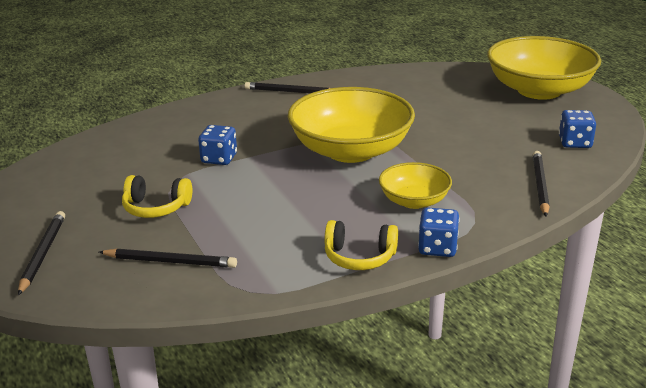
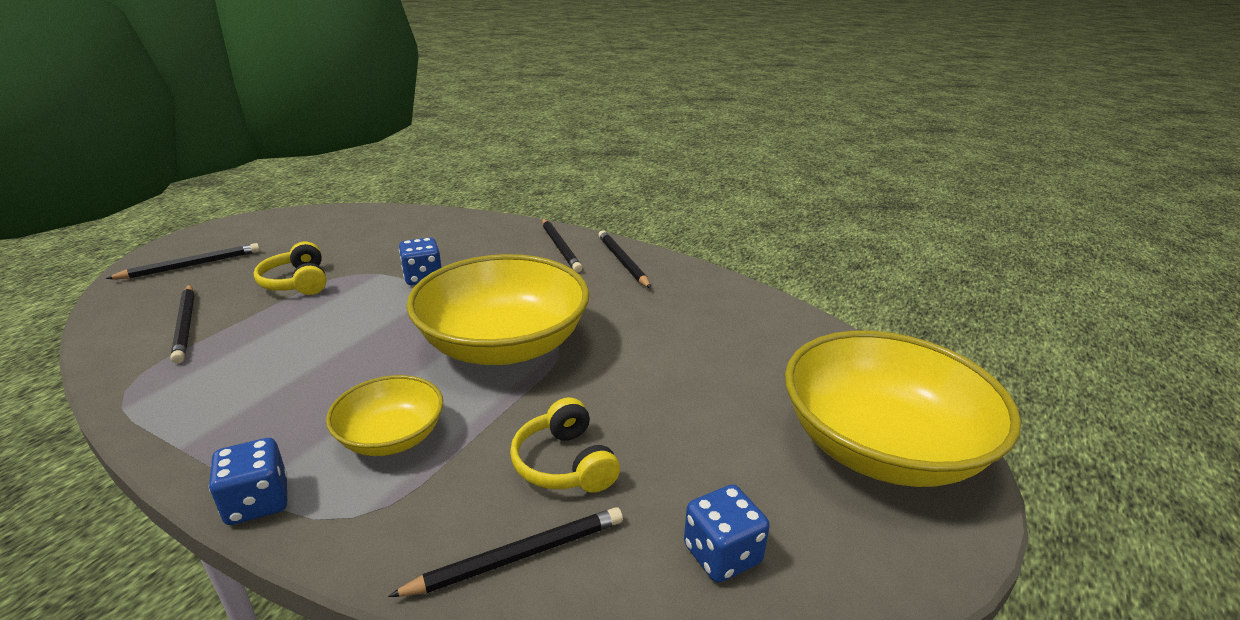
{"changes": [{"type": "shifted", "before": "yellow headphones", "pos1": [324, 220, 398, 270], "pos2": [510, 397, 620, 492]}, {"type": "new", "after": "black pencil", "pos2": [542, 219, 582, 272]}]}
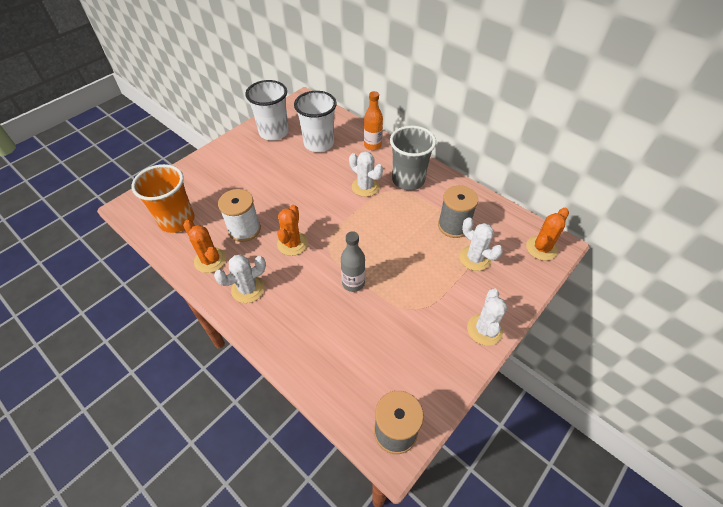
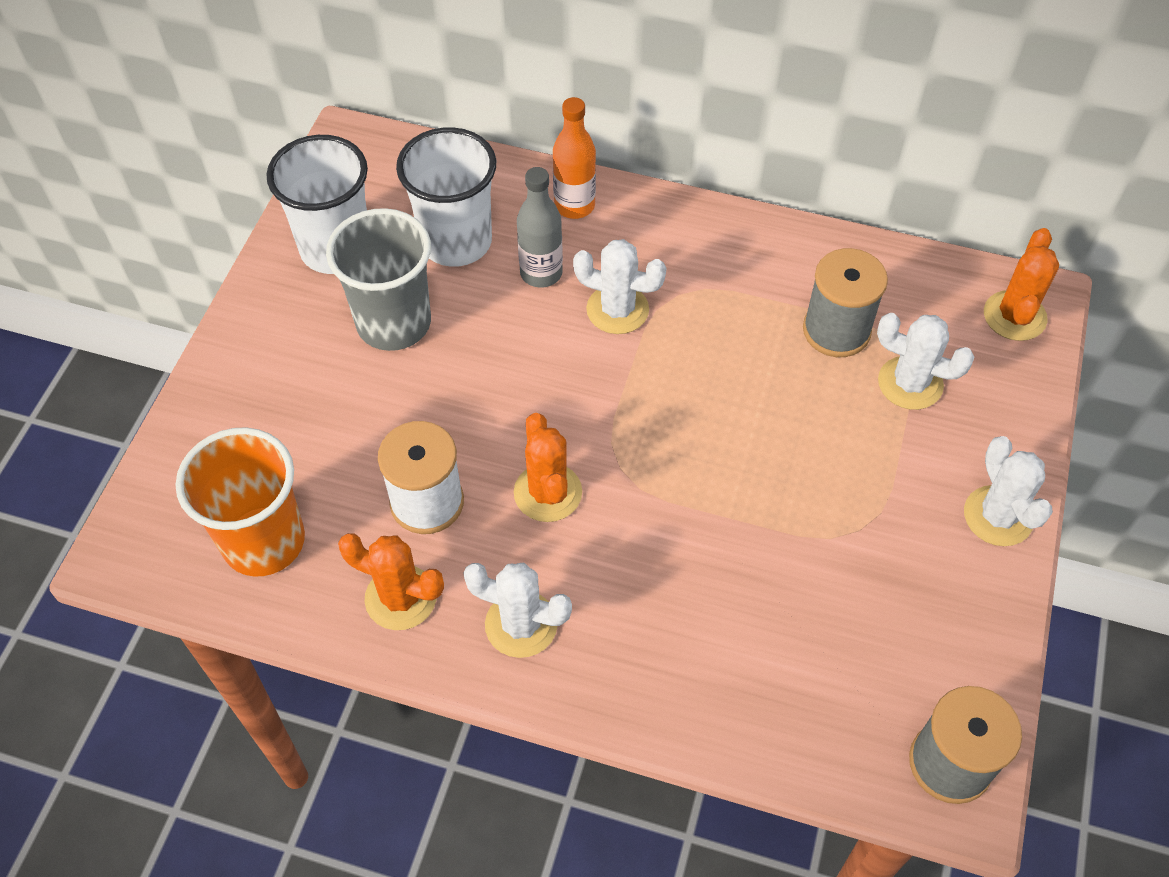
{"changes": [{"type": "shifted", "before": "grey cup", "pos1": [390, 126, 436, 191], "pos2": [326, 208, 431, 351]}, {"type": "rotated", "before": "white cactus", "pos1": [214, 255, 266, 303], "pos2": [463, 563, 572, 658], "turn": 75}, {"type": "shifted", "before": "grey bottle", "pos1": [341, 231, 365, 292], "pos2": [517, 167, 563, 288]}]}
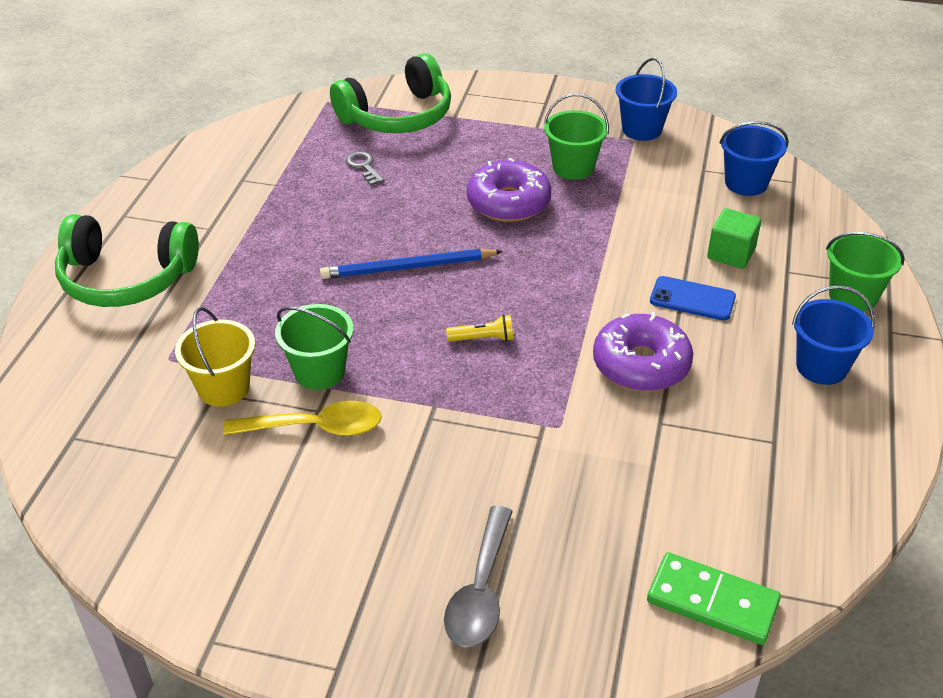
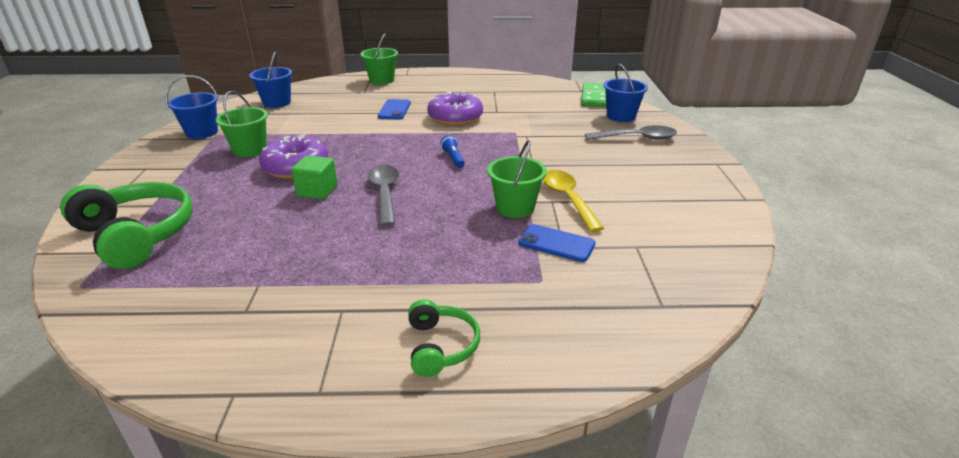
{"changes": [{"type": "shifted", "before": "green cube", "pos1": [707, 208, 761, 269], "pos2": [291, 155, 338, 199]}, {"type": "swapped", "before": "blue pencil", "after": "grey spoon", "pos1": [320, 249, 503, 279], "pos2": [368, 165, 399, 226]}, {"type": "scaled", "before": "green headphones", "pos1": [55, 214, 199, 307], "pos2": [408, 299, 480, 377], "scale": 0.54}, {"type": "repainted", "before": "yellow flashlight", "after": "blue flashlight", "pos1": [446, 314, 513, 342], "pos2": [440, 135, 465, 168]}, {"type": "swapped", "before": "yellow bucket", "after": "blue phone", "pos1": [175, 307, 255, 407], "pos2": [518, 224, 595, 262]}, {"type": "shifted", "before": "blue bucket", "pos1": [792, 285, 875, 385], "pos2": [603, 64, 648, 122]}, {"type": "gone", "before": "grey key", "pos1": [345, 151, 384, 186]}]}
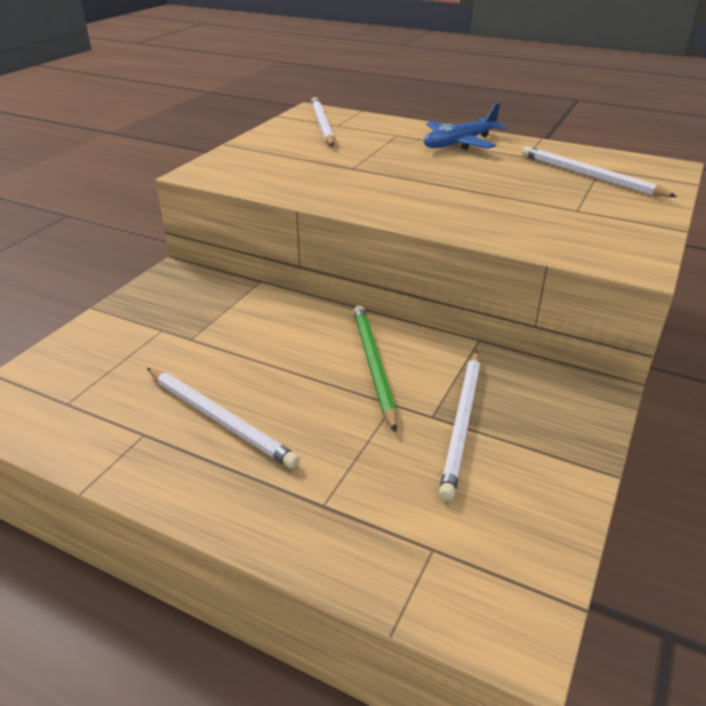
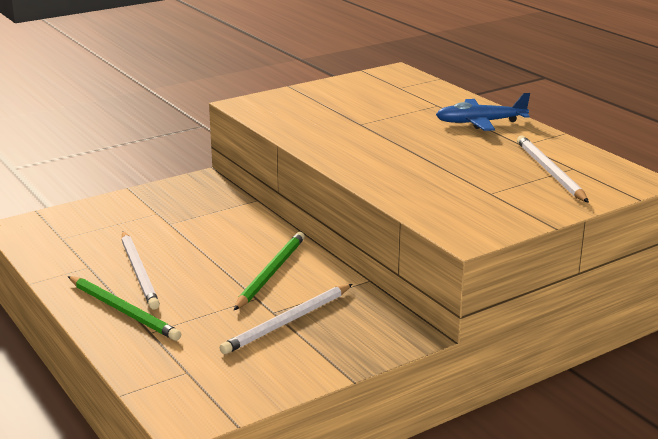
{"changes": [{"type": "new", "after": "green pencil", "pos2": [68, 276, 181, 341]}, {"type": "gone", "before": "white pencil", "pos1": [311, 97, 335, 146]}]}
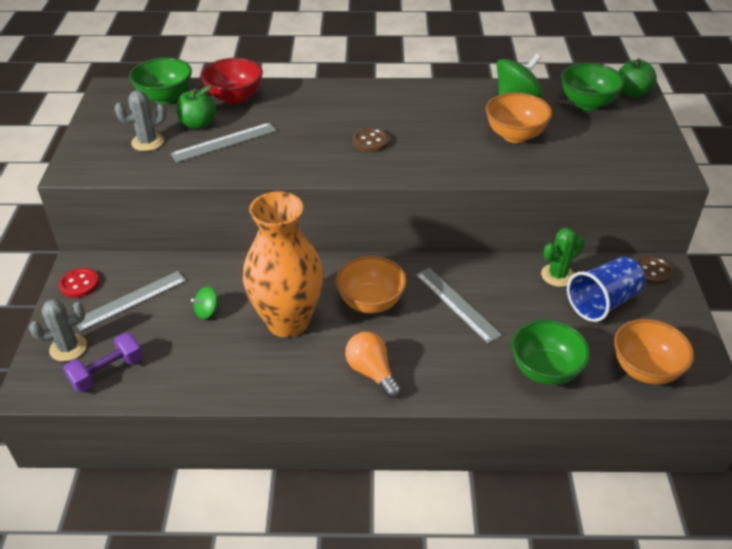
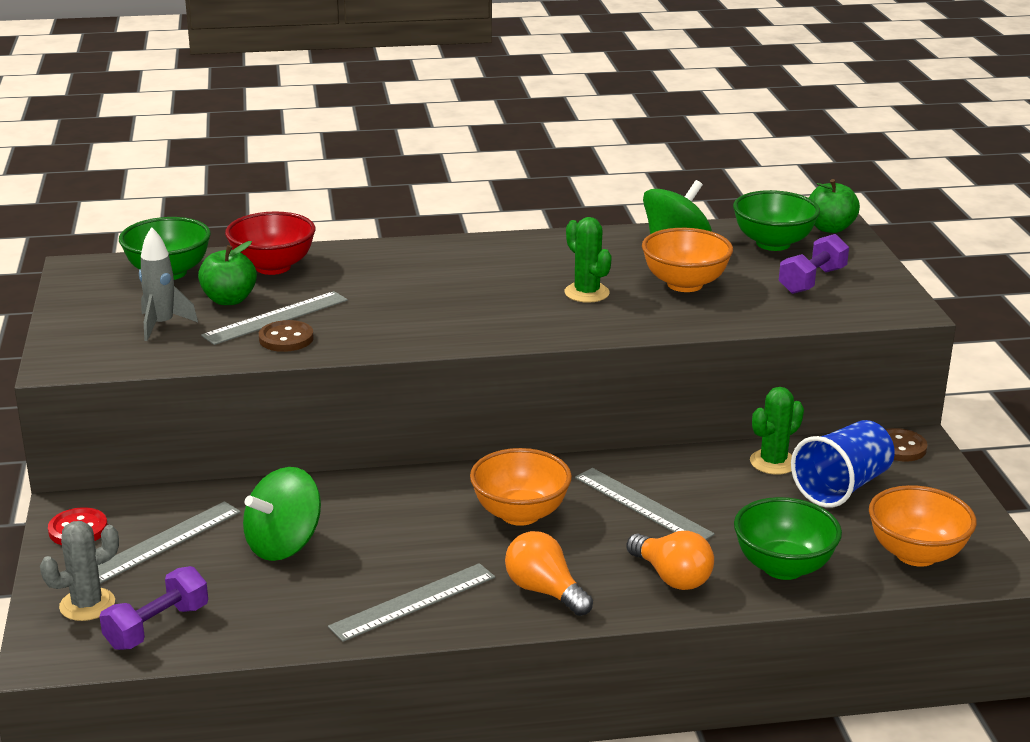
{"changes": [{"type": "swapped", "before": "grey cactus", "after": "grey rocket", "pos1": [114, 90, 166, 151], "pos2": [139, 227, 198, 341]}, {"type": "scaled", "before": "green spinning top", "pos1": [191, 286, 219, 319], "pos2": [243, 467, 321, 561], "scale": 1.97}, {"type": "shifted", "before": "brown button", "pos1": [353, 128, 389, 153], "pos2": [259, 320, 314, 352]}, {"type": "new", "after": "grey ruler", "pos2": [328, 563, 495, 642]}, {"type": "new", "after": "green cactus", "pos2": [564, 217, 612, 303]}, {"type": "new", "after": "orange light bulb", "pos2": [627, 531, 714, 590]}, {"type": "new", "after": "purple dumbbell", "pos2": [779, 234, 849, 294]}, {"type": "gone", "before": "orange vase", "pos1": [243, 191, 324, 337]}]}
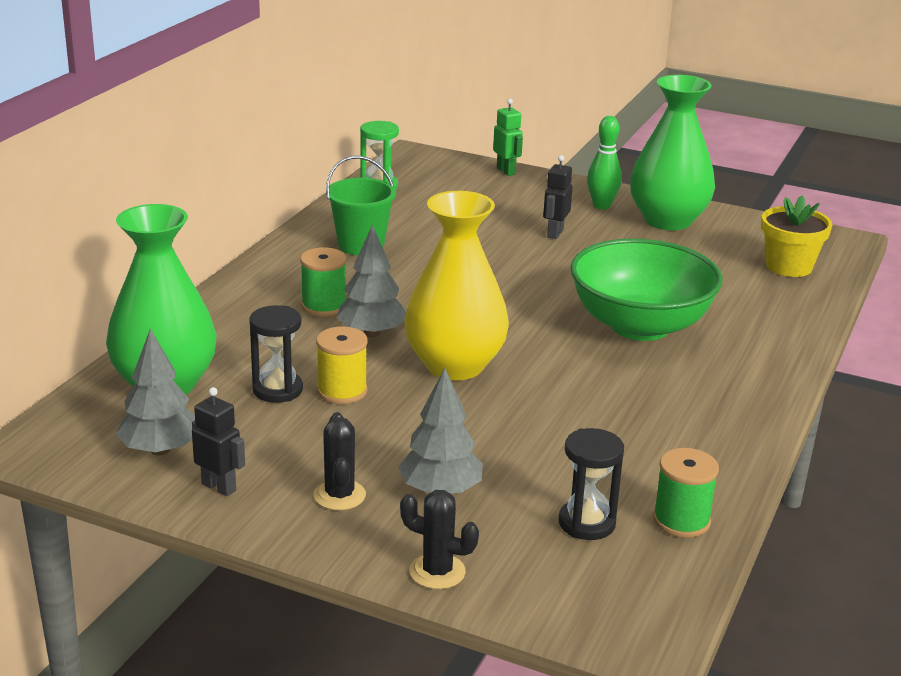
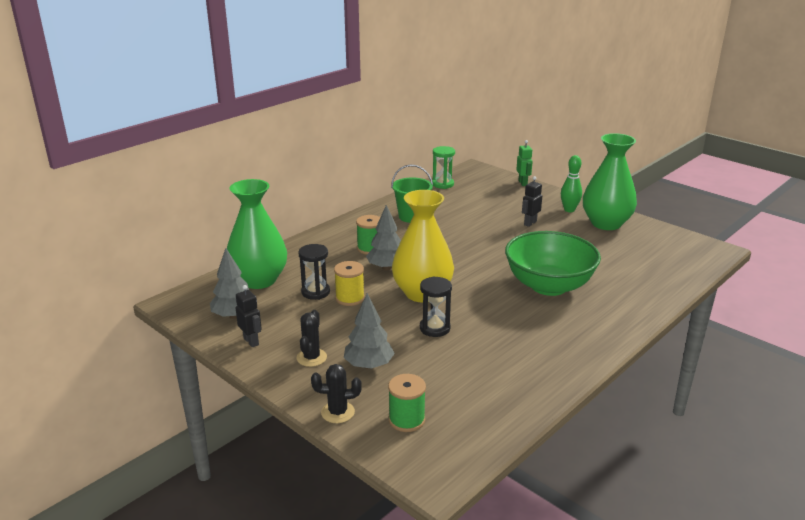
{"changes": [{"type": "rotated", "before": "black cactus", "pos1": [400, 490, 479, 589], "pos2": [311, 364, 362, 423], "turn": -45}, {"type": "shifted", "before": "green spool", "pos1": [653, 448, 719, 538], "pos2": [388, 374, 426, 432]}, {"type": "shifted", "before": "black hourglass", "pos1": [558, 428, 624, 540], "pos2": [420, 276, 452, 337]}, {"type": "gone", "before": "yellow flower pot", "pos1": [761, 195, 832, 277]}]}
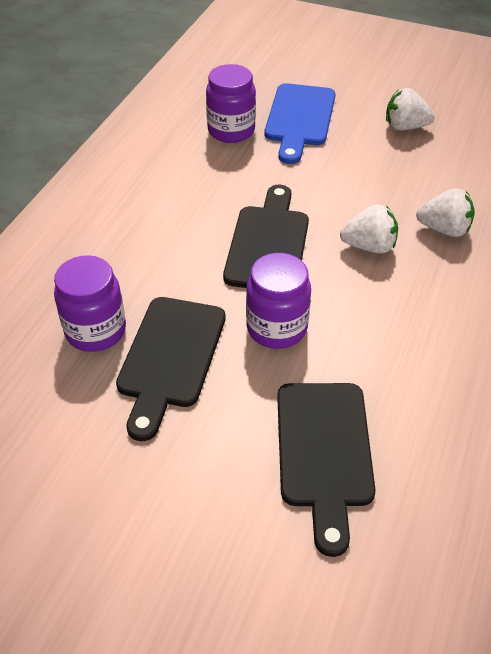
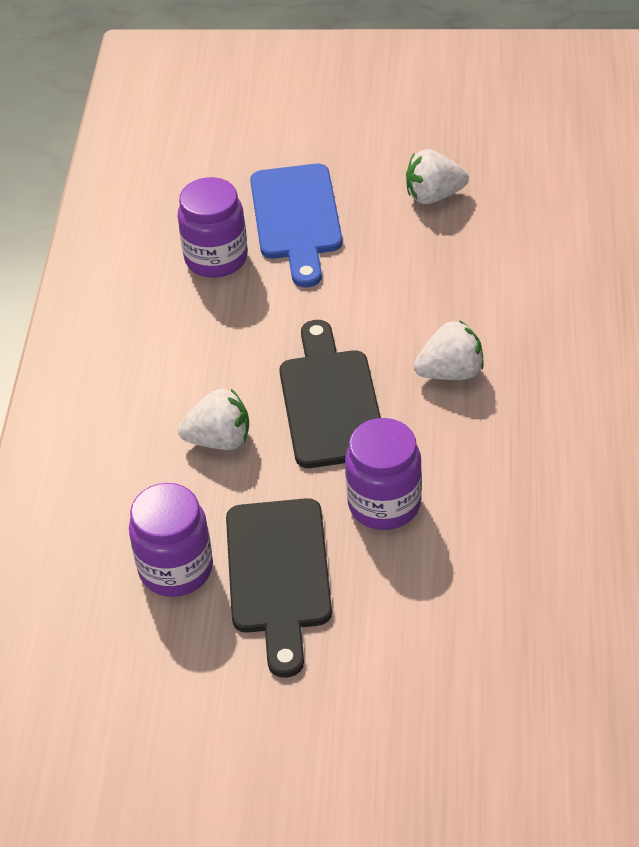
{"changes": [{"type": "shifted", "before": "white strawberry", "pos1": [416, 188, 475, 237], "pos2": [178, 389, 249, 450]}, {"type": "gone", "before": "black cutting board", "pos1": [277, 383, 376, 557]}]}
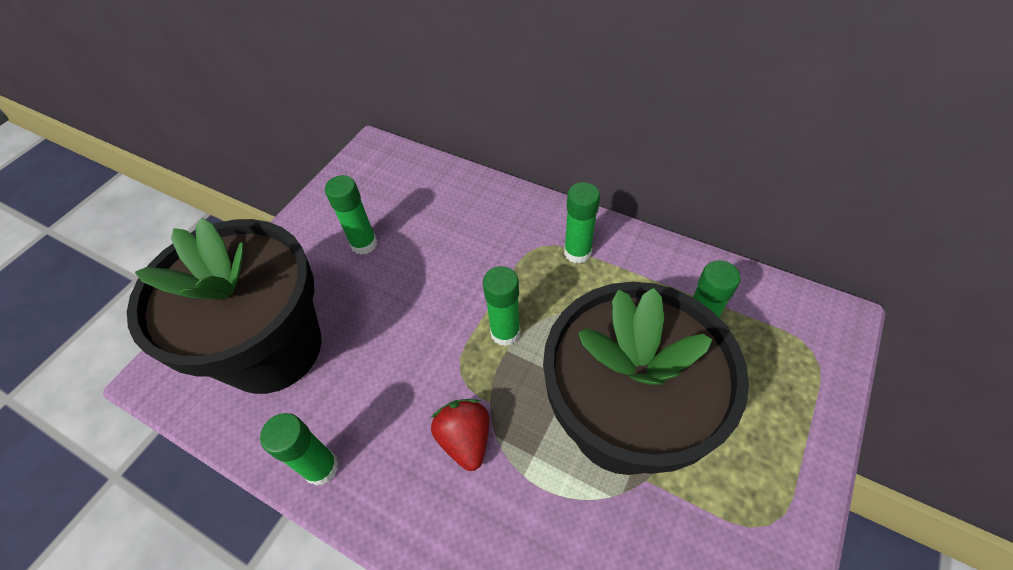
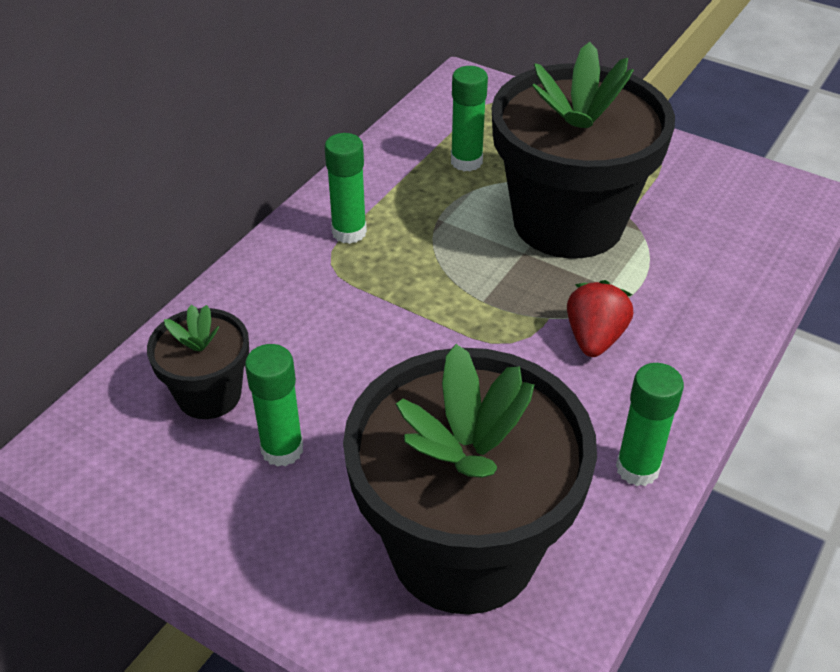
{"changes": [{"type": "new", "after": "black flower pot", "pos2": [147, 305, 249, 419]}, {"type": "rotated", "before": "red strawberry", "pos1": [431, 399, 489, 471], "pos2": [567, 280, 633, 357], "turn": 120}, {"type": "gone", "before": "green glue stick", "pos1": [483, 266, 521, 346]}]}
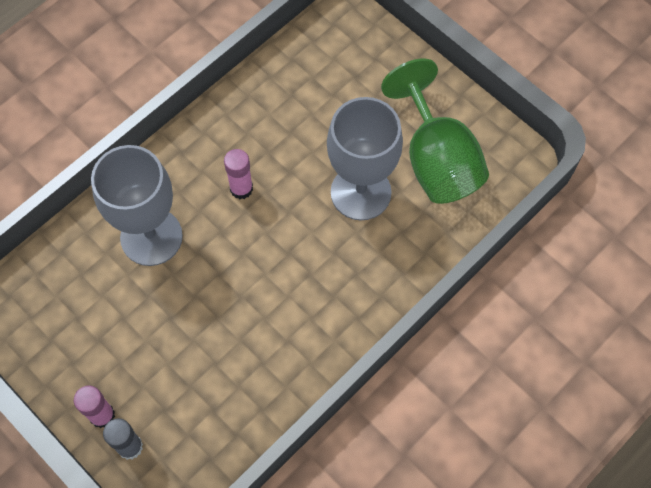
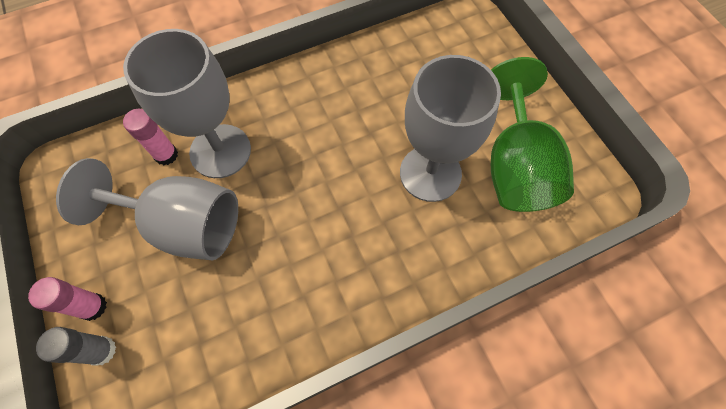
{"changes": [{"type": "new", "after": "grey goblet", "pos2": [56, 158, 238, 261]}, {"type": "shifted", "before": "pink glue stick", "pos1": [224, 149, 253, 199], "pos2": [123, 109, 178, 165]}]}
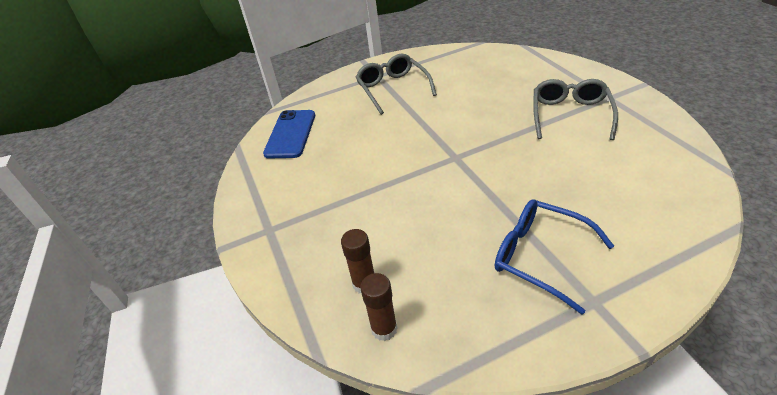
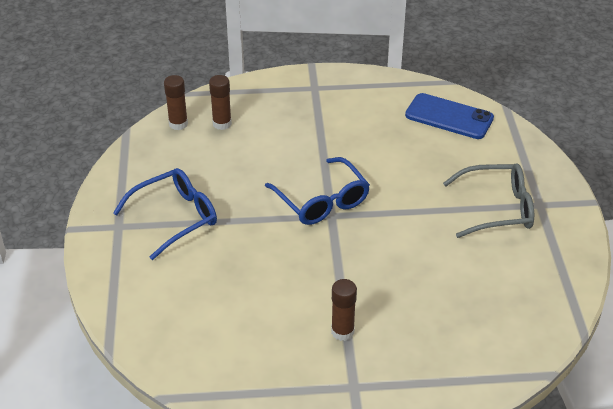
{"changes": [{"type": "new", "after": "blue glasses", "pos2": [265, 157, 370, 225]}, {"type": "swapped", "before": "grey glasses", "after": "brown glue stick", "pos1": [533, 79, 618, 140], "pos2": [331, 279, 357, 341]}]}
